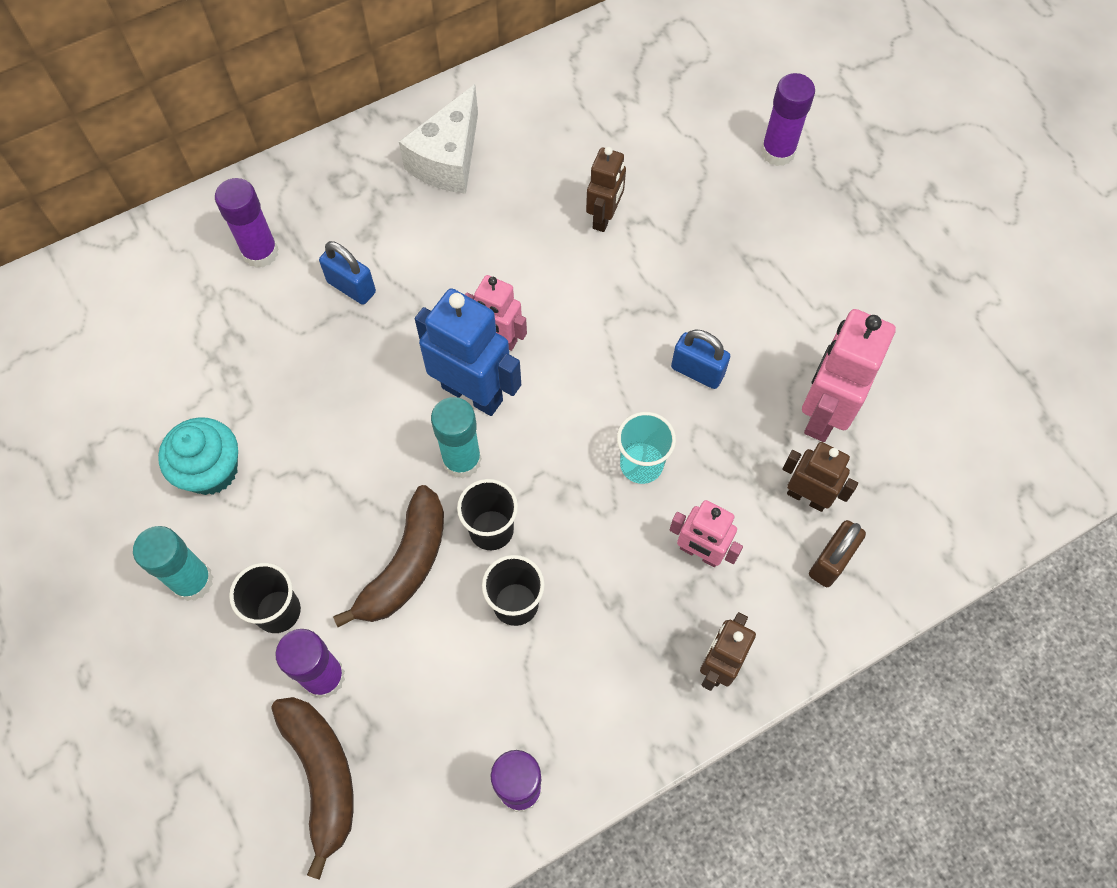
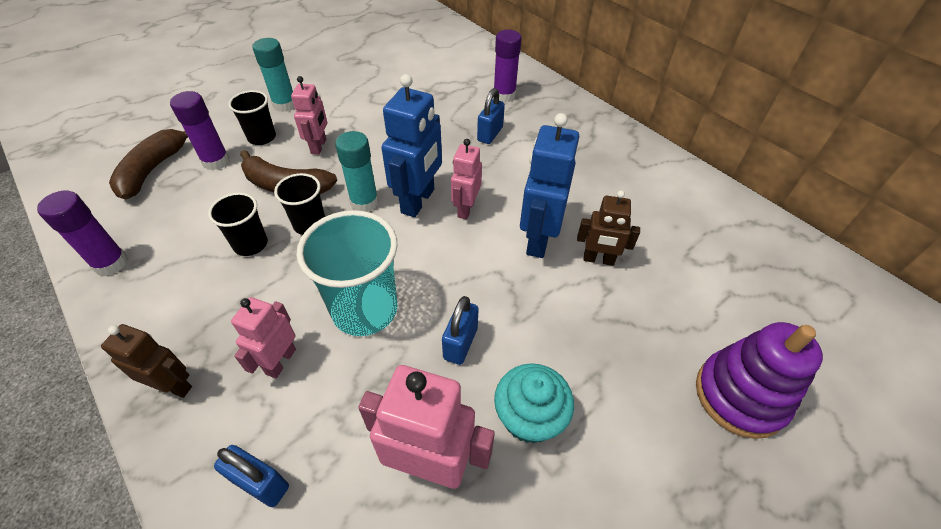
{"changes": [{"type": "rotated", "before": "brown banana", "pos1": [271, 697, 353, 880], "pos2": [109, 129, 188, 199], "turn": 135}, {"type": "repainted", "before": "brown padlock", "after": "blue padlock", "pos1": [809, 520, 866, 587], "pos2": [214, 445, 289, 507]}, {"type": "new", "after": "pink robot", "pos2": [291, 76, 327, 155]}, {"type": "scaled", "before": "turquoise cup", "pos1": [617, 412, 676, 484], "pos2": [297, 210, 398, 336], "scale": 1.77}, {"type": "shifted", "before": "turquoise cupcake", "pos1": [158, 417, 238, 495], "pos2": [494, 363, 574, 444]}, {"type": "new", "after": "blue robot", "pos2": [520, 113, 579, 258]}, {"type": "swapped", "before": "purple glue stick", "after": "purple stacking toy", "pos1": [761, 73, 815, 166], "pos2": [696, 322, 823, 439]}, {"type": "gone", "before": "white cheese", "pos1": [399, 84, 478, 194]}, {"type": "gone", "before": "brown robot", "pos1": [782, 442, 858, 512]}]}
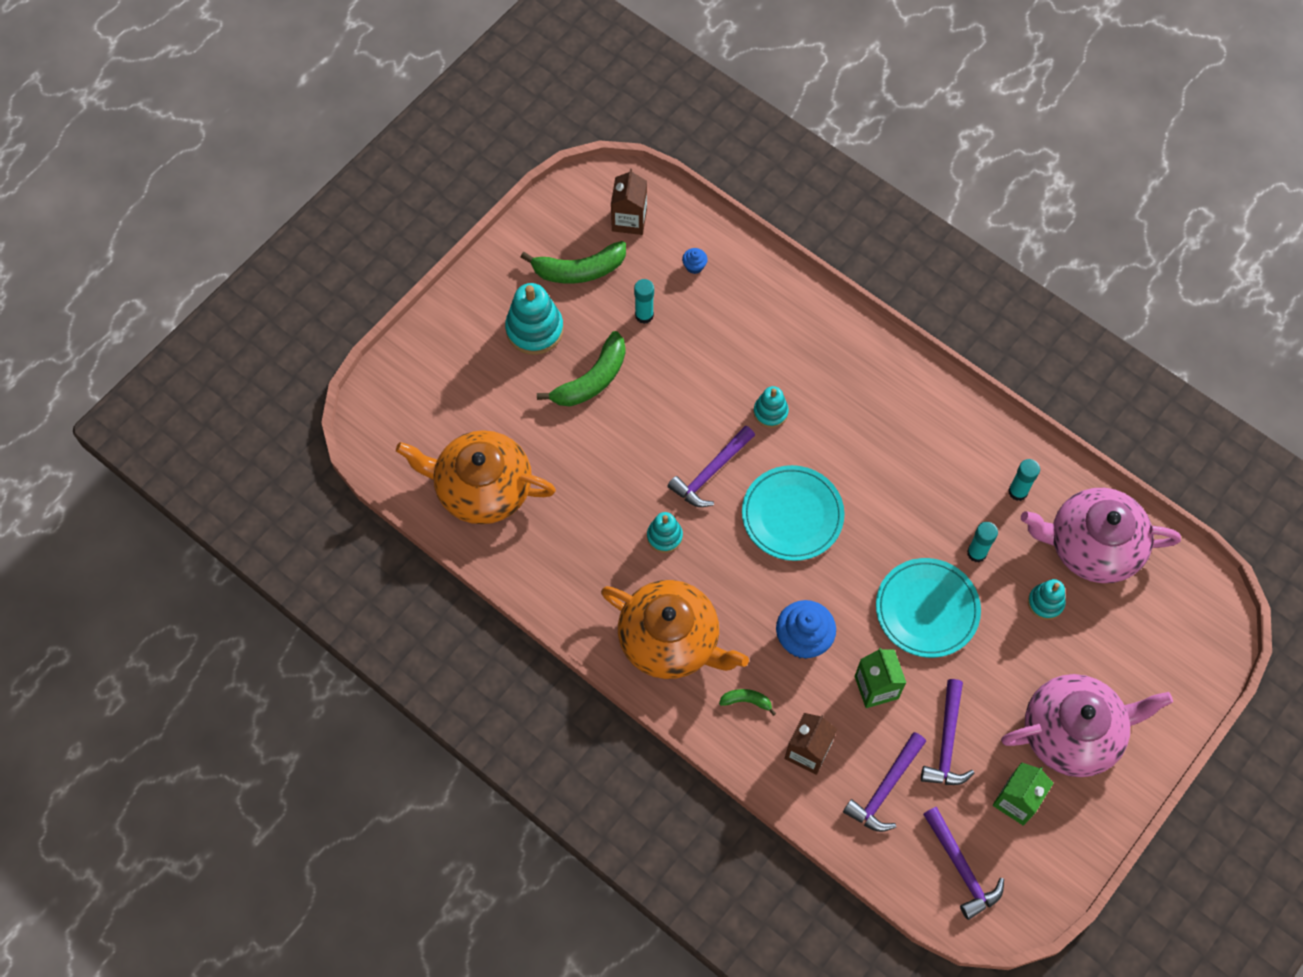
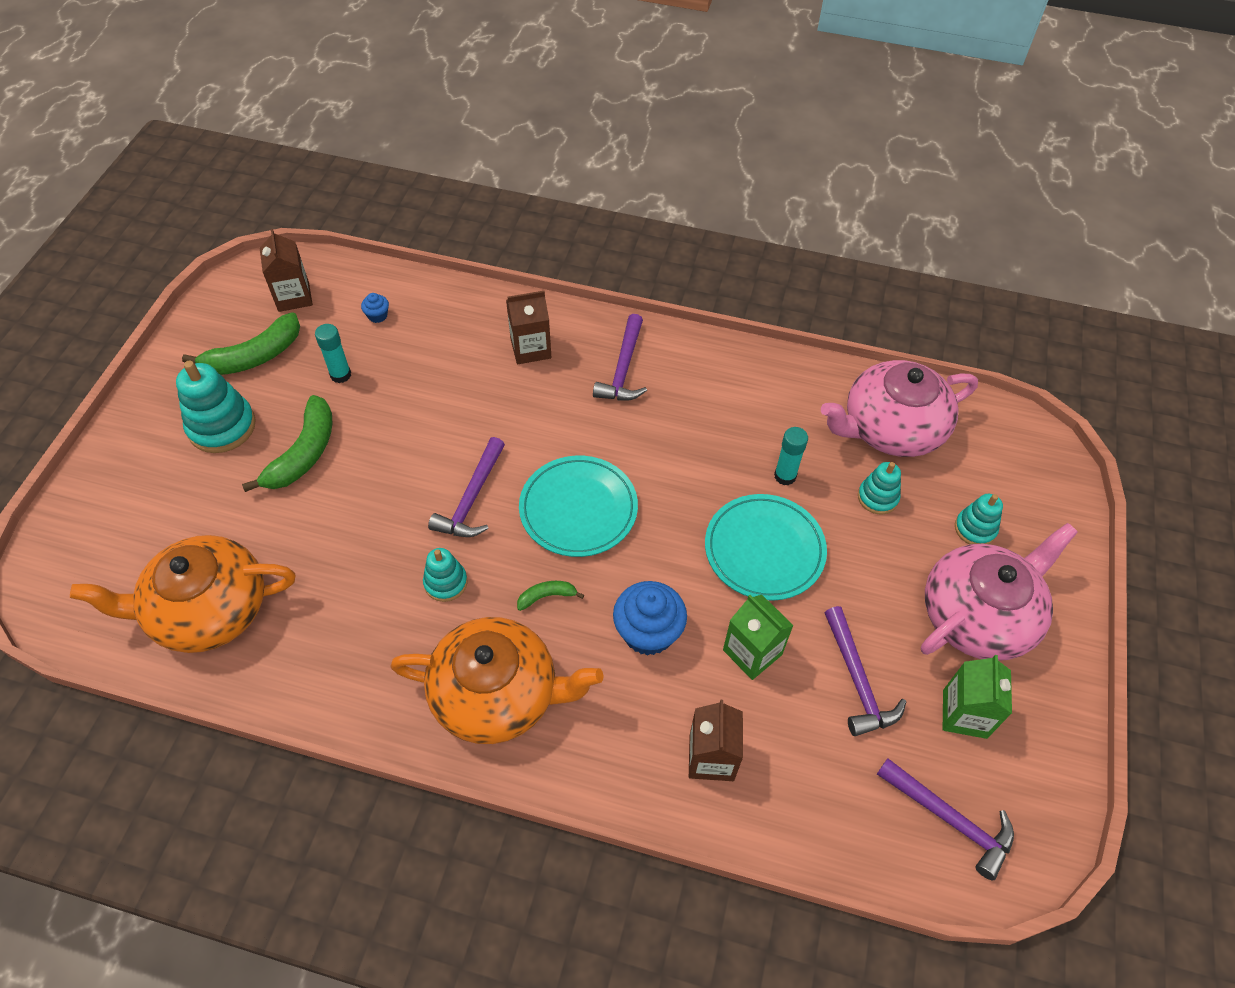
{"changes": [{"type": "new", "after": "brown carton", "pos2": [506, 291, 551, 364]}, {"type": "shifted", "before": "green banana", "pos1": [719, 689, 776, 716], "pos2": [517, 581, 584, 611]}, {"type": "shifted", "before": "purple hammer", "pos1": [843, 732, 926, 832], "pos2": [593, 314, 647, 400]}, {"type": "shifted", "before": "turquoise stacking toy", "pos1": [753, 386, 789, 428], "pos2": [955, 494, 1003, 544]}, {"type": "gone", "before": "turquoise glue stick", "pos1": [1008, 459, 1040, 501]}]}
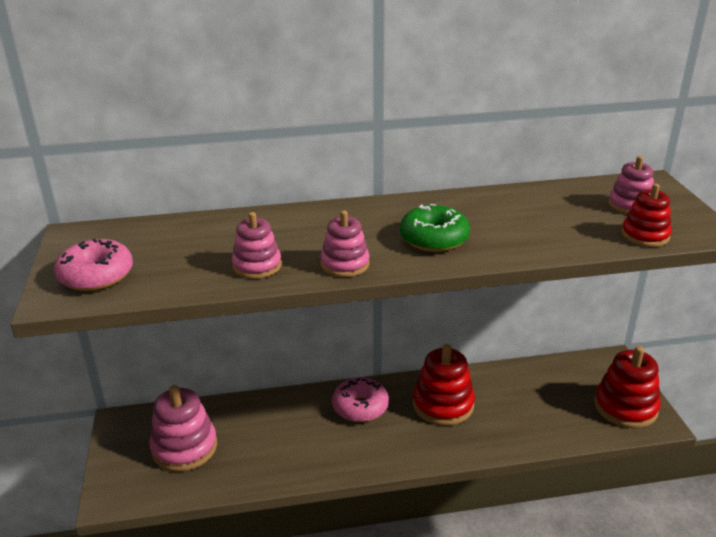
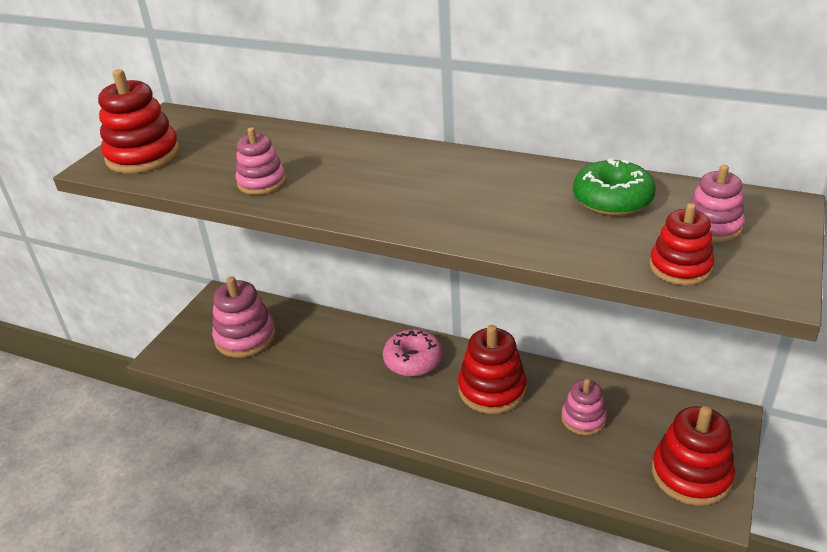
{"changes": [{"type": "swapped", "before": "pink donut", "after": "red stacking toy", "pos1": [54, 238, 133, 291], "pos2": [98, 69, 180, 173]}, {"type": "shifted", "before": "pink stacking toy", "pos1": [320, 211, 370, 277], "pos2": [561, 379, 607, 435]}, {"type": "shifted", "before": "green donut", "pos1": [400, 204, 470, 252], "pos2": [573, 158, 656, 216]}]}
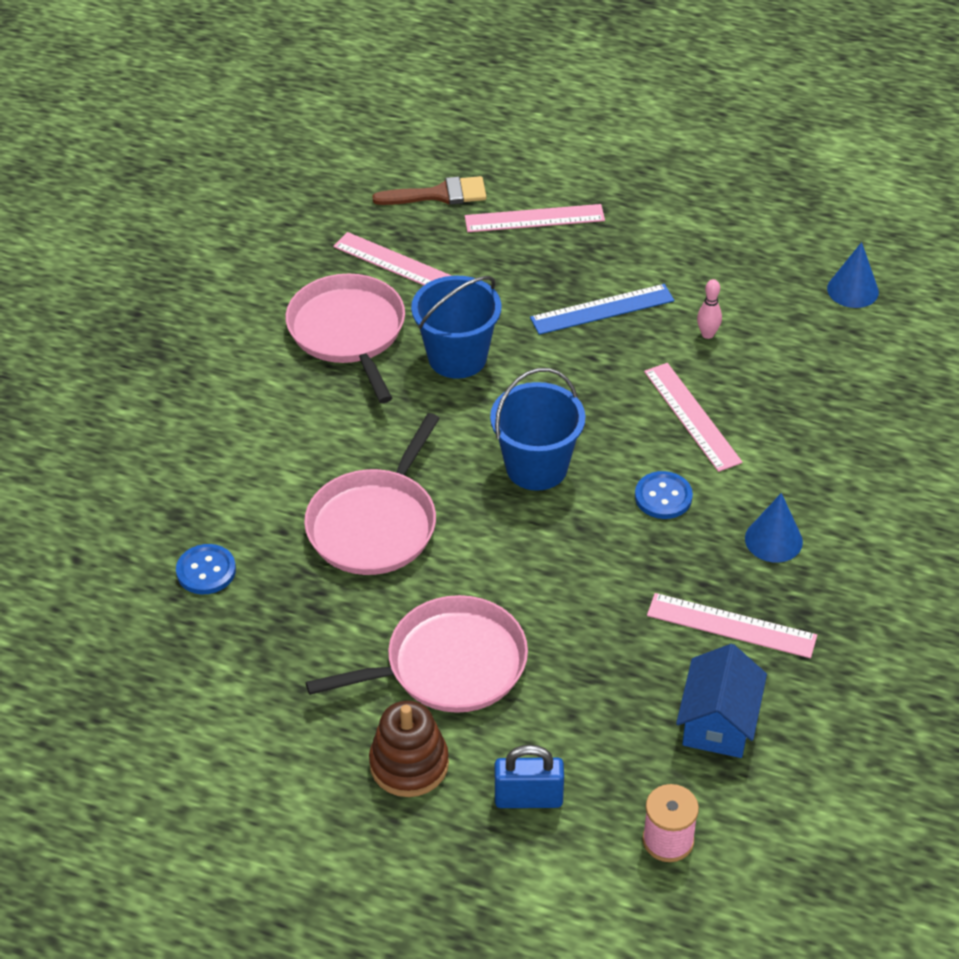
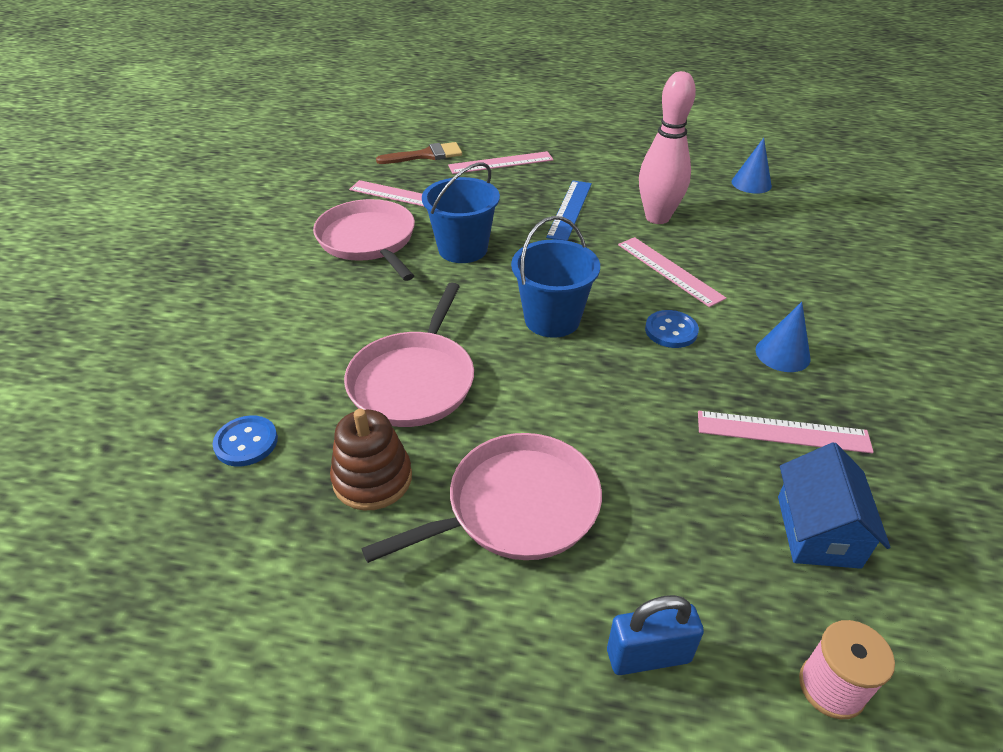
{"changes": [{"type": "shifted", "before": "brown stacking toy", "pos1": [369, 701, 449, 797], "pos2": [330, 409, 412, 510]}, {"type": "rotated", "before": "blue ruler", "pos1": [530, 284, 674, 335], "pos2": [546, 181, 592, 241], "turn": -45}, {"type": "scaled", "before": "pink bowling pin", "pos1": [697, 279, 722, 339], "pos2": [639, 71, 696, 224], "scale": 2.47}]}
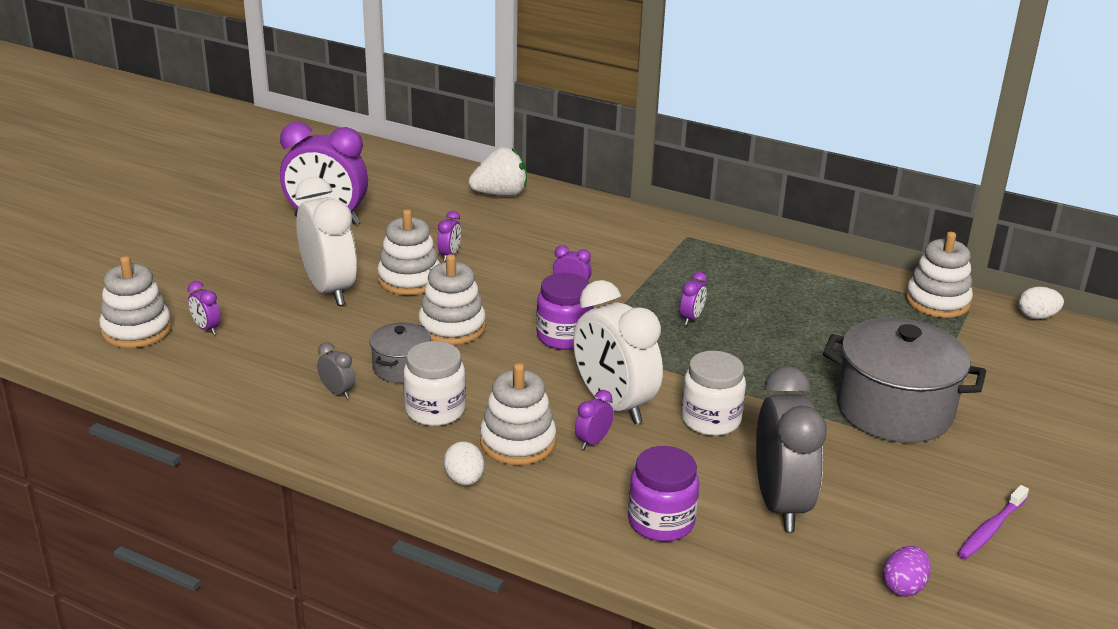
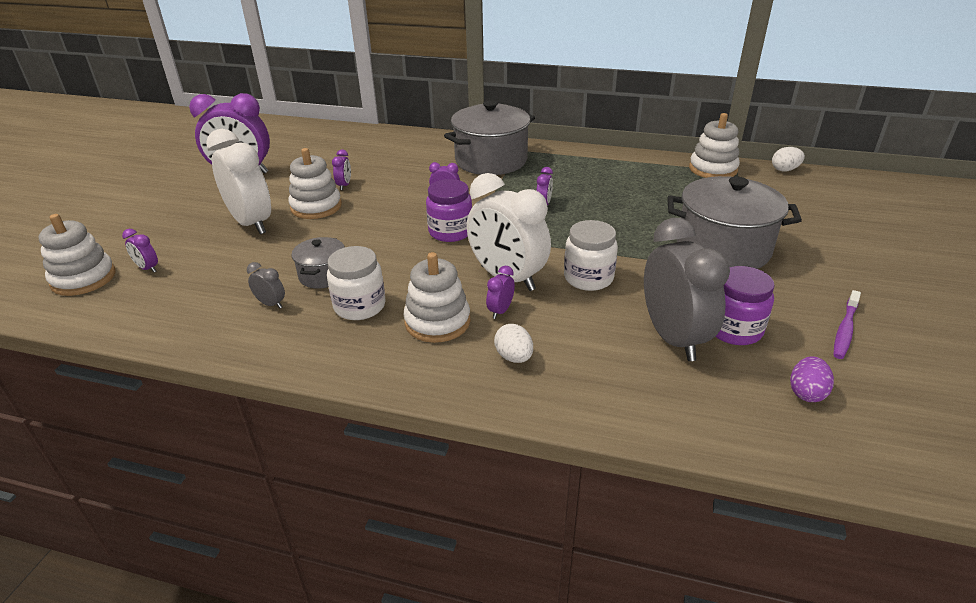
{"changes": [{"type": "new", "after": "grey pot", "pos2": [444, 100, 535, 175]}, {"type": "shifted", "before": "white egg", "pos1": [444, 442, 484, 486], "pos2": [494, 324, 533, 363]}, {"type": "shifted", "before": "purple jar", "pos1": [628, 446, 699, 542], "pos2": [715, 266, 774, 345]}, {"type": "gone", "before": "white stacking toy", "pos1": [418, 254, 486, 345]}, {"type": "gone", "before": "white strawberry", "pos1": [469, 147, 527, 197]}]}
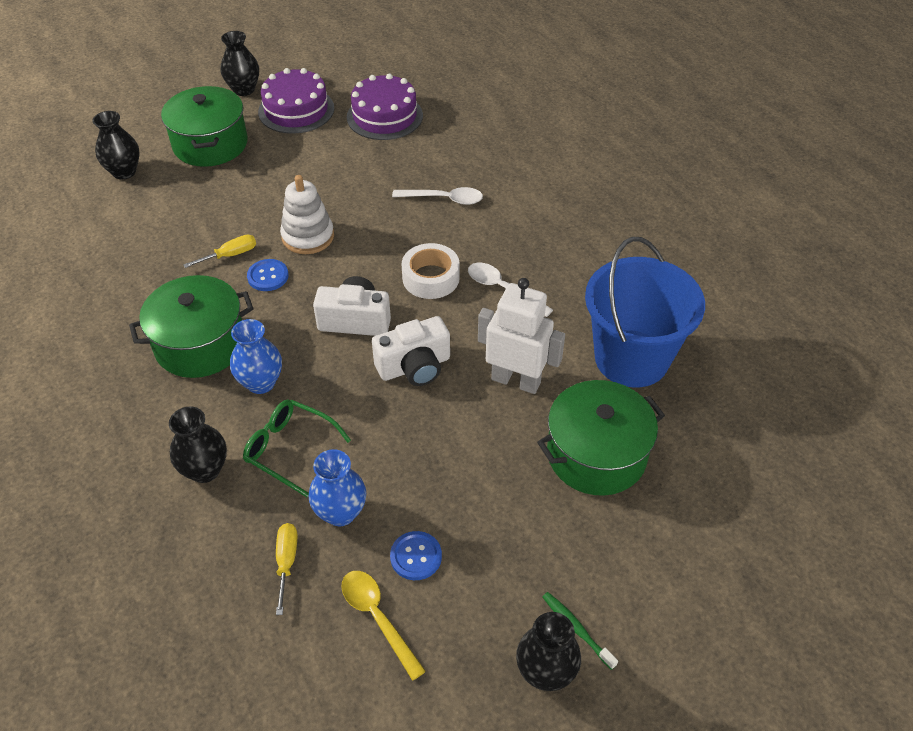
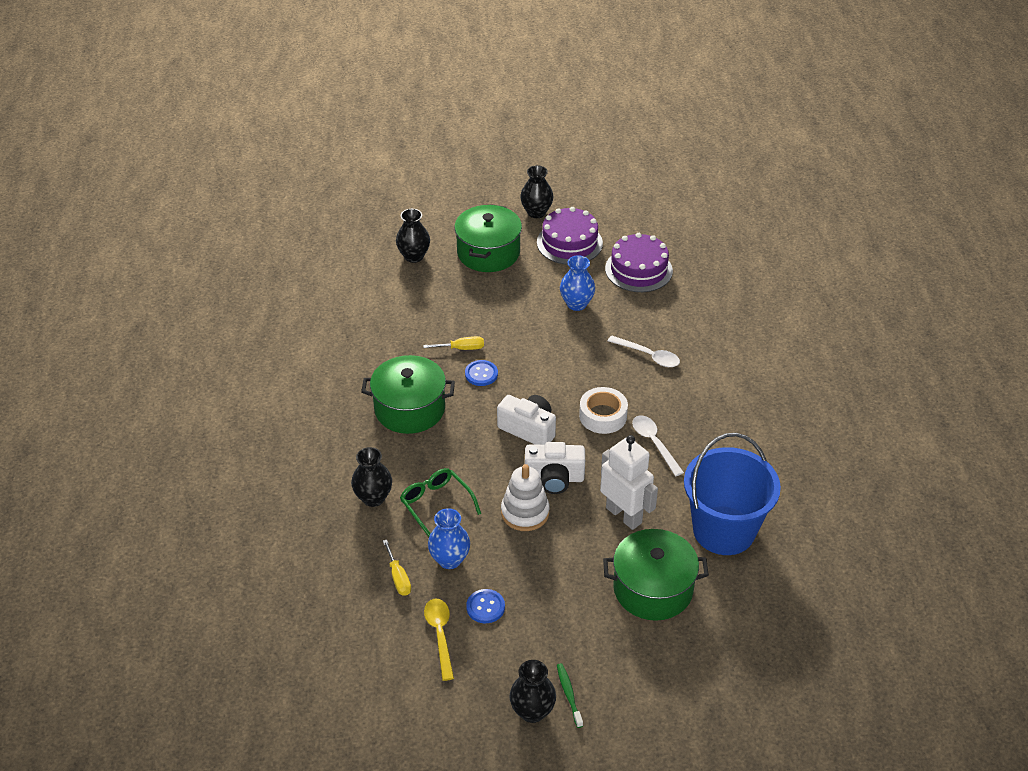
{"changes": [{"type": "rotated", "before": "yellow screwdriver", "pos1": [276, 523, 298, 615], "pos2": [383, 540, 411, 596], "turn": 135}, {"type": "shifted", "before": "white stacking toy", "pos1": [280, 175, 334, 254], "pos2": [501, 464, 550, 531]}, {"type": "shifted", "before": "blue vase", "pos1": [230, 319, 282, 394], "pos2": [560, 255, 595, 311]}]}
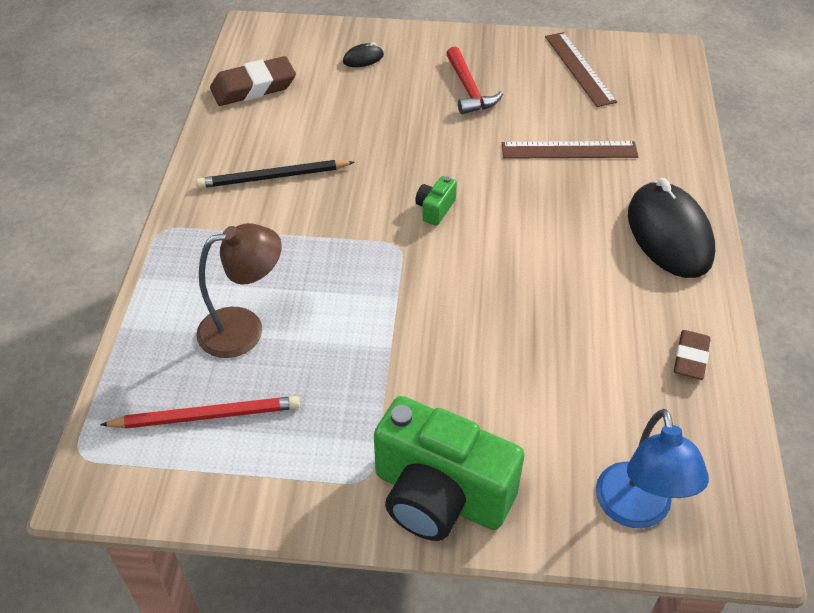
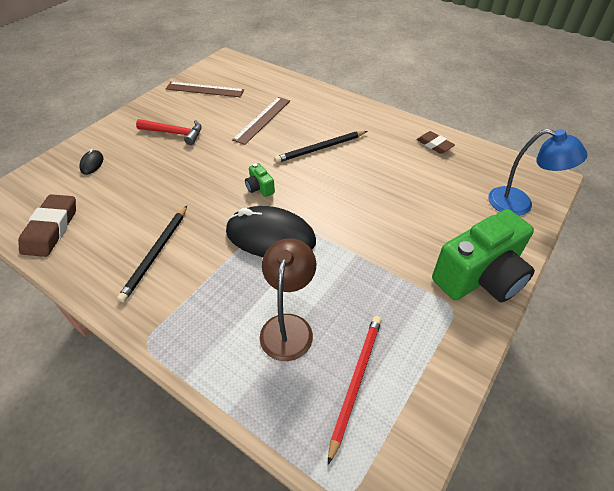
{"changes": [{"type": "shifted", "before": "black mouse", "pos1": [628, 178, 715, 278], "pos2": [226, 206, 316, 257]}, {"type": "new", "after": "black pencil", "pos2": [274, 131, 367, 163]}]}
